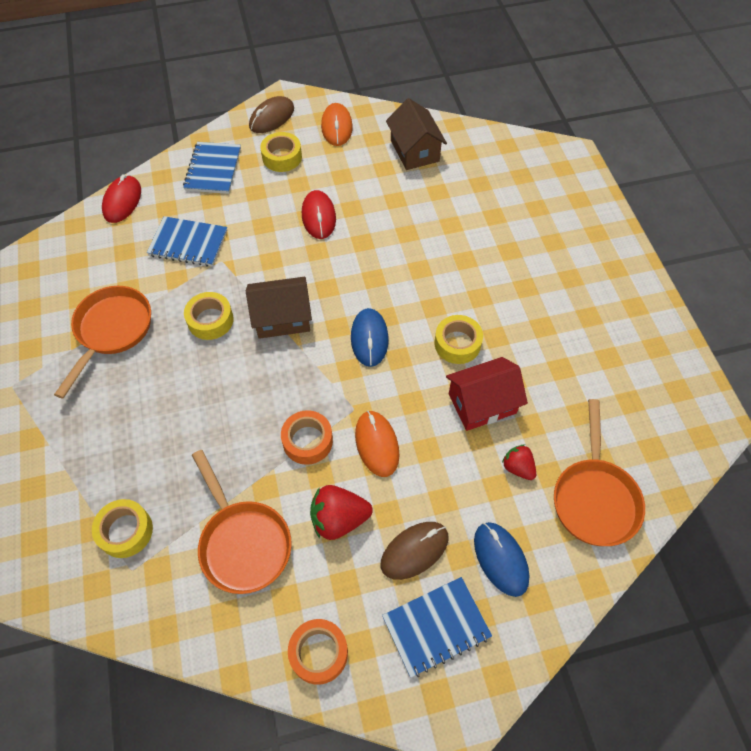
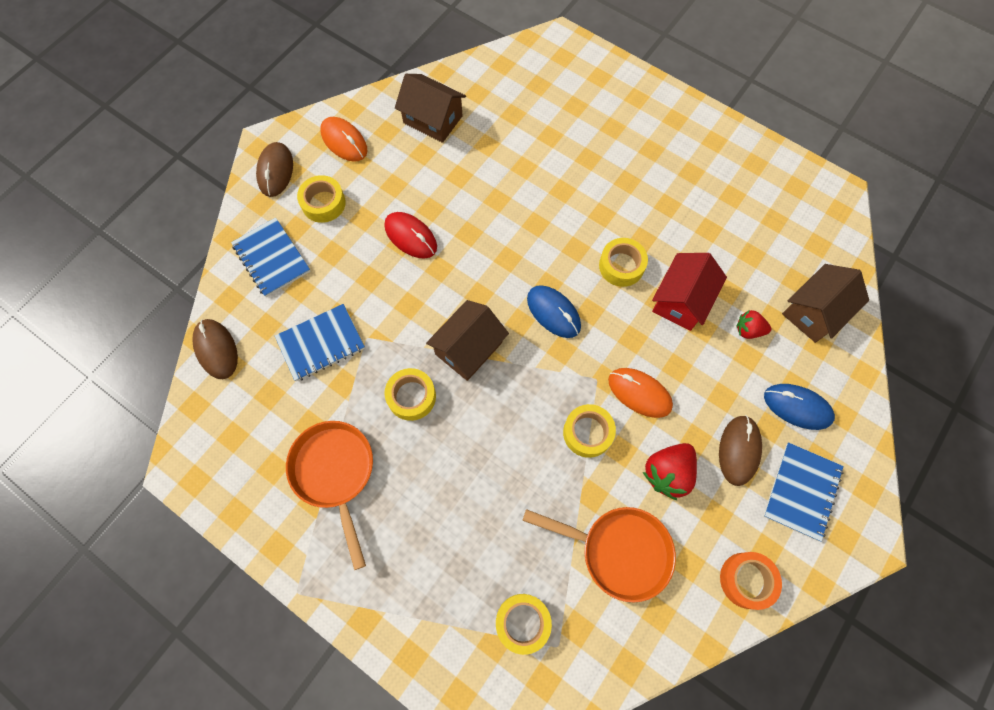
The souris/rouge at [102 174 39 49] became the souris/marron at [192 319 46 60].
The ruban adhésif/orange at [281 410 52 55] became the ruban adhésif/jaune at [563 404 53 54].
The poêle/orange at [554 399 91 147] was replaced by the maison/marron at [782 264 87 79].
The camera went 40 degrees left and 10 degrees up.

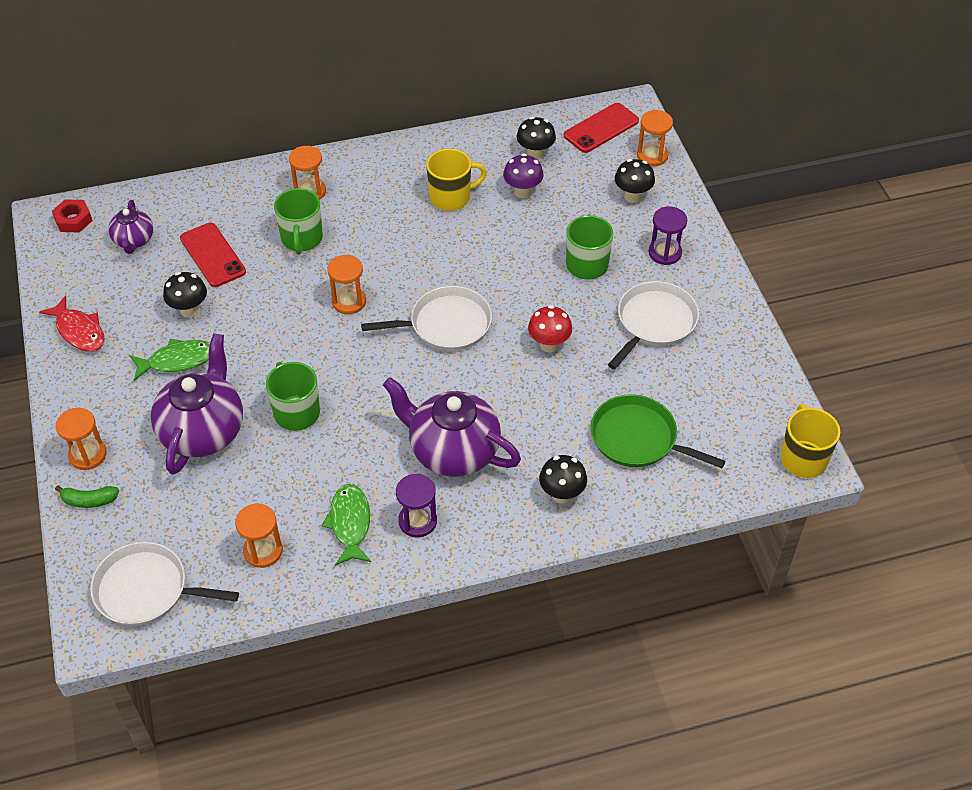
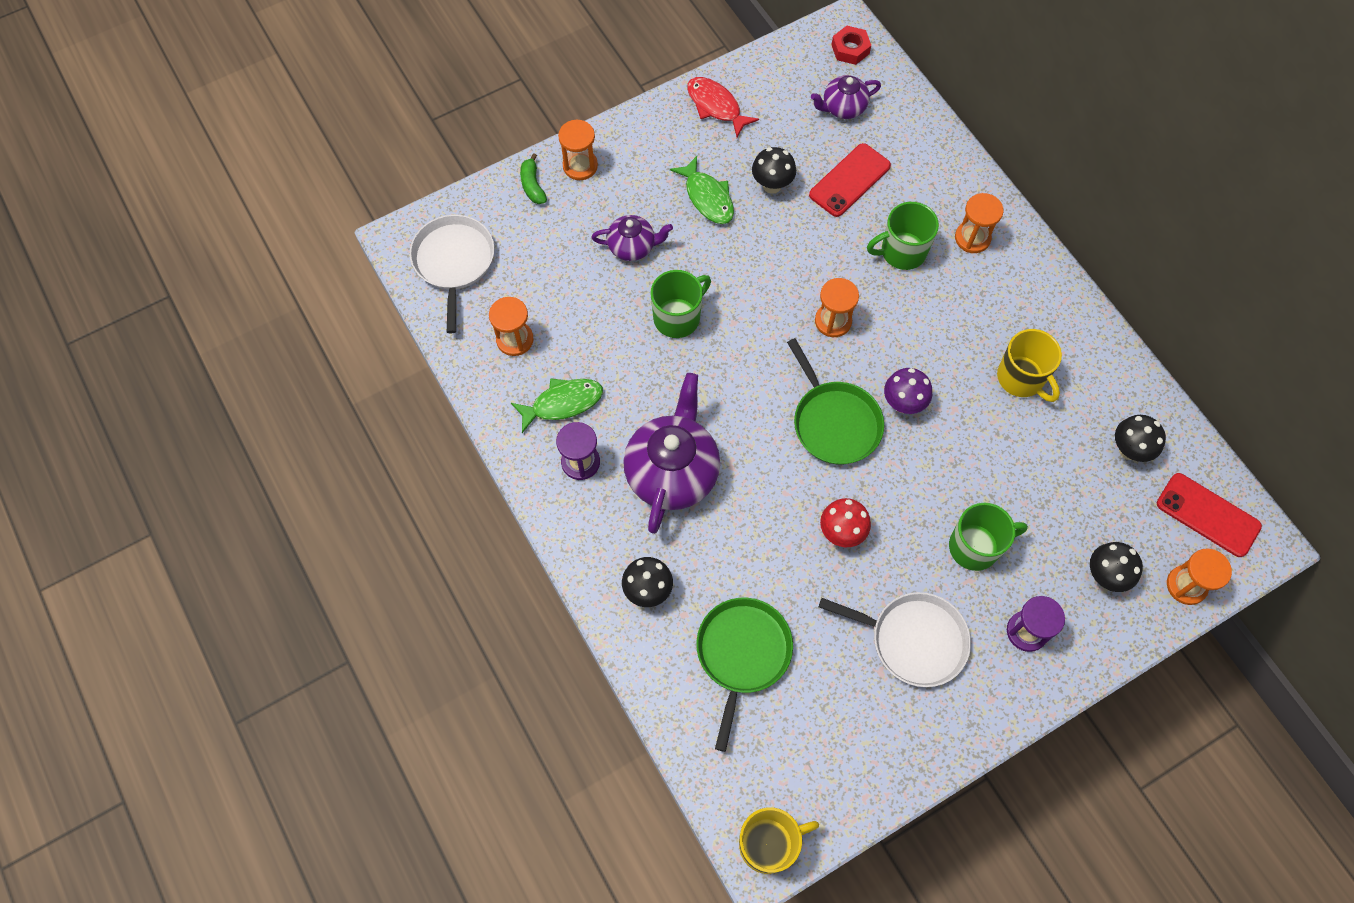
The poisson/rouge at [39 295 66 57] turned 105 degrees clockwise.
The théière/violet at [151 333 92 142] changed to 0.54 times the size.
The poêle/blanc at [361 286 131 65] became the poêle/vert at [787 338 97 127].
The champignon/violet moved from [503 154 41 44] to [884 368 48 46].
The camera went 75 degrees right and 15 degrees up.

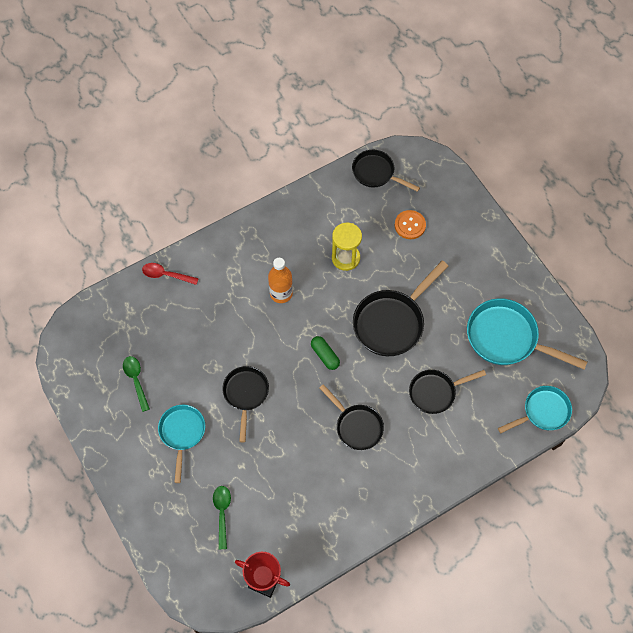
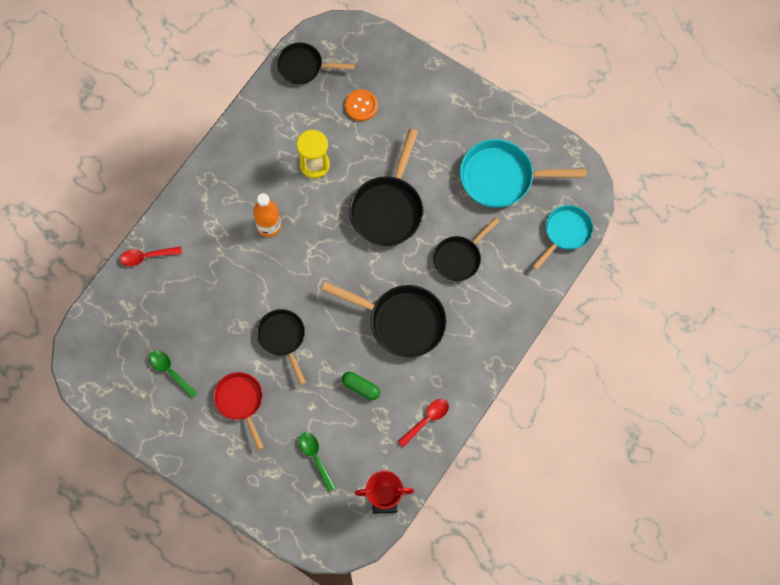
The poêle/turquoise at [158 405 47 78] became the poêle/rouge at [214 372 50 78].
The gélule/vert moved from [311 336 29 34] to [342 372 38 28].
The poêle/noir at [319 384 65 66] changed to 1.57 times the size.
The cuillère/rouge at [398 399 51 48] appeared.
The camera went 25 degrees left and 5 degrees up.

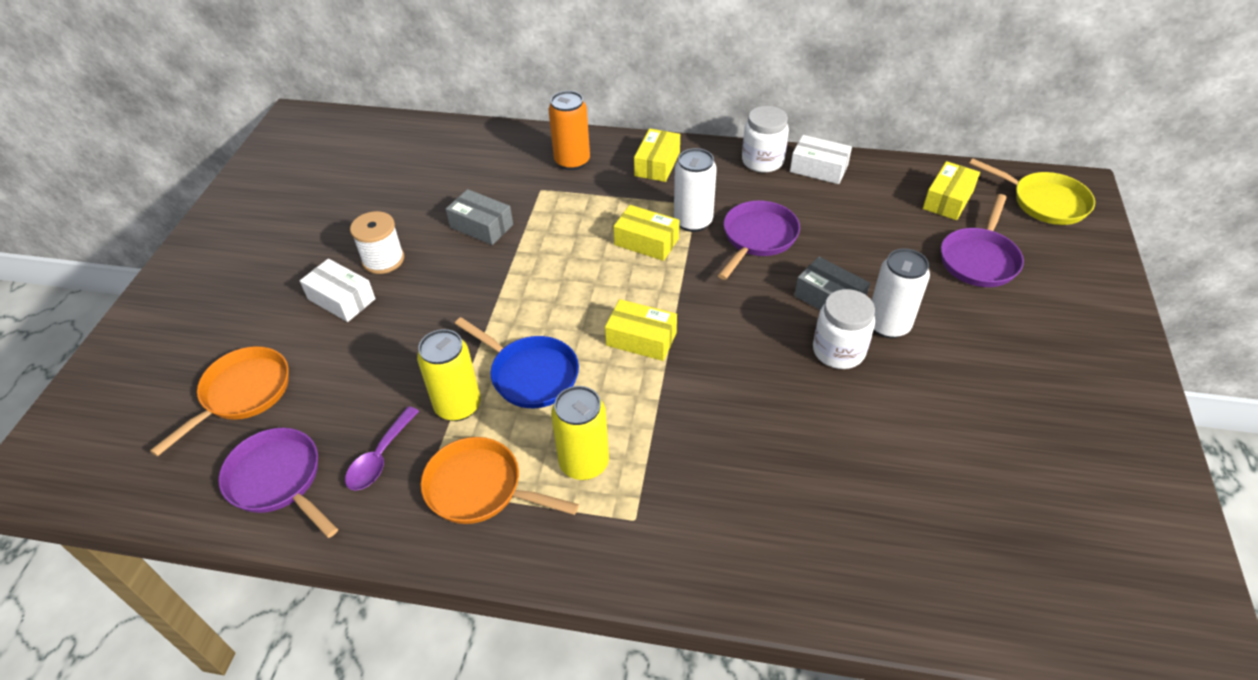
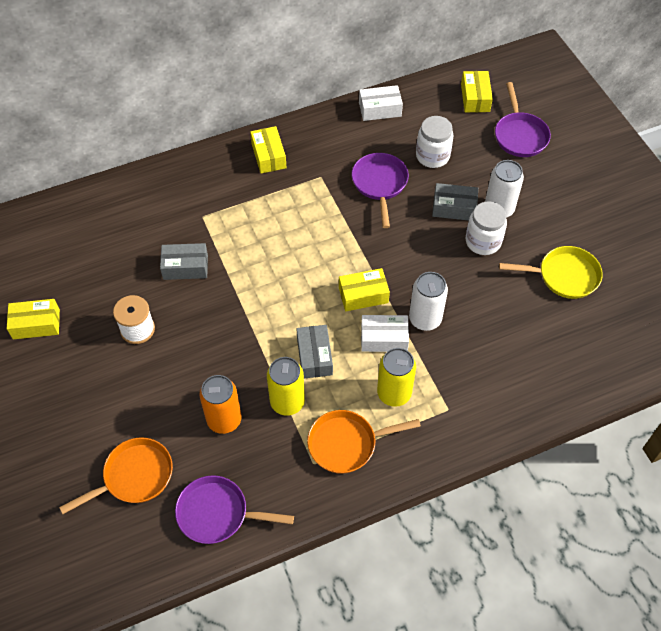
The poêle/orange at [150 346 139 111] turned 60 degrees clockwise.
The boîte/blanc moved from [300 259 75 63] to [361 315 48 37].
The cuillère/violet at [345 406 74 85] disappeared.
The poêle/bleu at [455 317 124 91] was replaced by the boîte/gris at [296 325 37 54].
The canette/orange moved from [549 91 41 79] to [200 375 42 59].
The boîte/jaune moved from [614 205 65 56] to [7 299 53 40].
The canette/blanc moved from [674 148 43 84] to [409 272 39 59].
The bocal/blanc moved from [742 106 47 67] to [416 116 38 52].
The poêle/jaune moved from [969 158 126 67] to [499 246 104 53].
The camera went 35 degrees left and 10 degrees up.

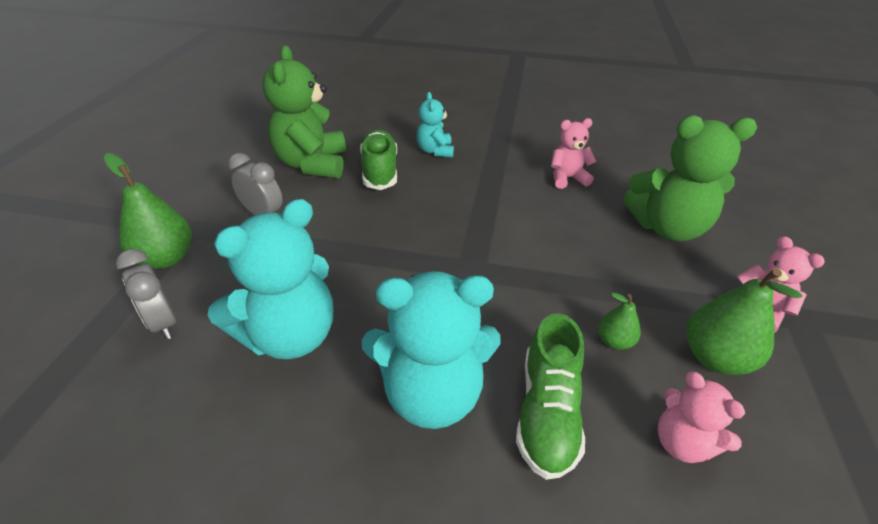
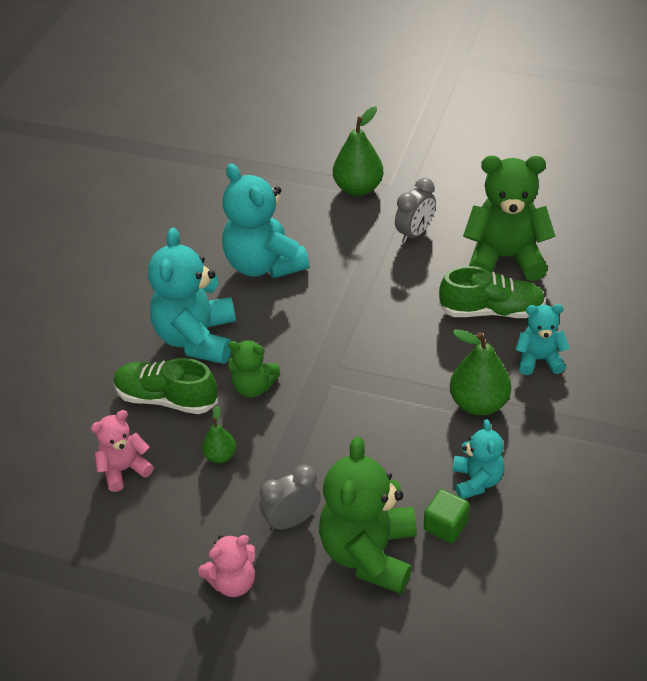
The réveil/gris moved from [116 249 60 90] to [260 464 61 68].
The ours en peluche/rose at [551 118 45 71] became the ours en peluche/turquoise at [452 419 52 80].
The poire/vert moved from [687 268 116 107] to [450 329 61 87].
The ours en peluche/vert at [228 340 52 57] appeared.
The cube/vert at [424 489 45 54] appeared.
The camera went 100 degrees right and 5 degrees up.

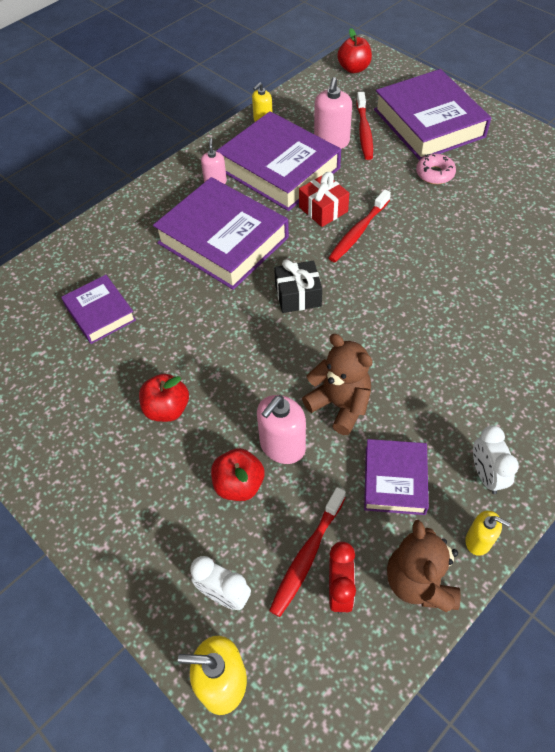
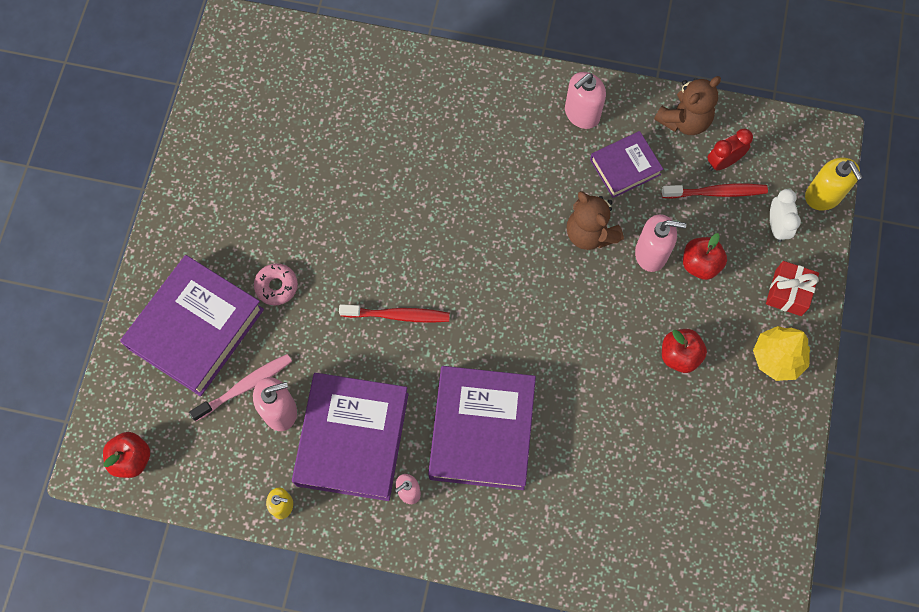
The livre/violet at [61 275 75 69] disappeared.
The cadeau/noir at [274 259 48 54] disappeared.
The cadeau/rouge moved from [299 172 50 55] to [766 261 53 55].
The ours en peluche/marron at [302 334 70 101] turned 45 degrees counterclockwise.
The brosse à dents/rouge at [356 92 17 68] became the brosse à dents/rose at [189 354 103 67].
The distributeur de savon/jaune at [465 511 45 45] disappeared.
The réveil/blanc at [473 426 46 68] was replaced by the distributeur de savon/rose at [565 72 41 57].
The arbre/jaune at [753 326 57 55] appeared.
The camera went 125 degrees left and 15 degrees up.

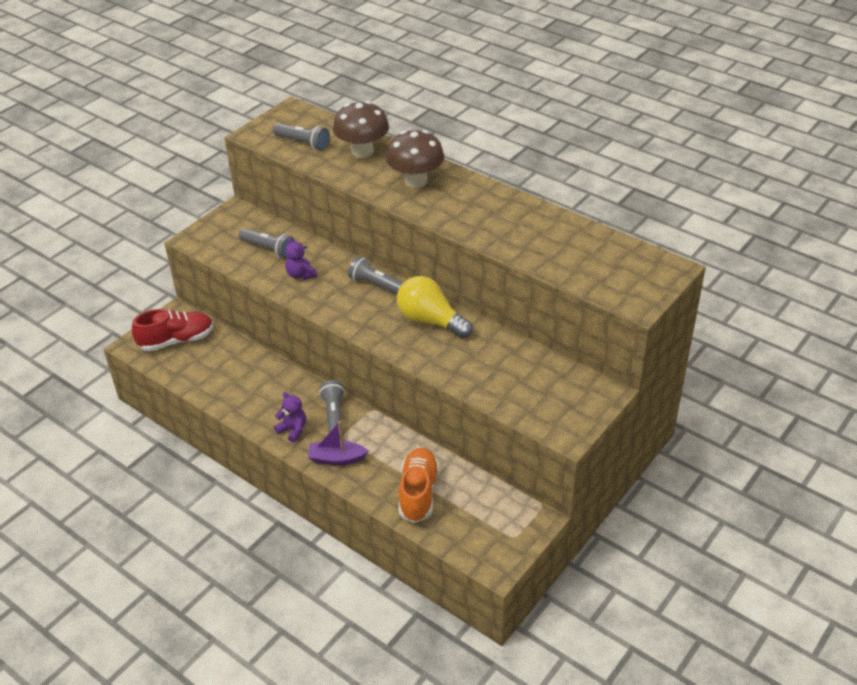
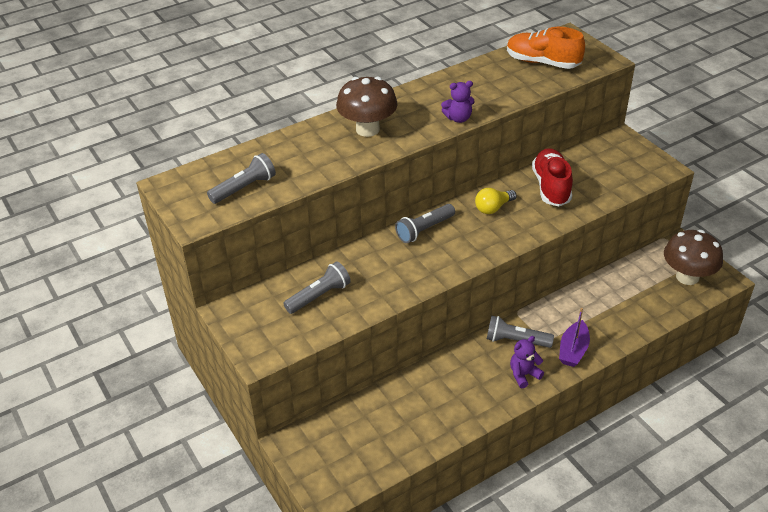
The chaussure/rouge moved from [132 309 82 42] to [532 148 41 58].
The ours en peluche/violet moved from [285 237 32 43] to [441 81 34 42].
The champignon/marron moved from [333 101 56 57] to [664 230 59 55].
The ampoule/jaune at [397 276 76 63] changed to 0.59 times the size.
The chaussure/orange moved from [399 448 40 75] to [507 27 78 42].
The camera went 70 degrees left and 0 degrees up.

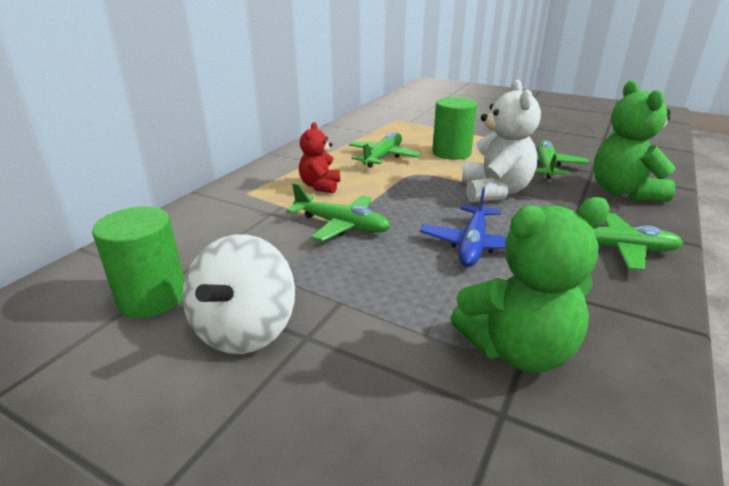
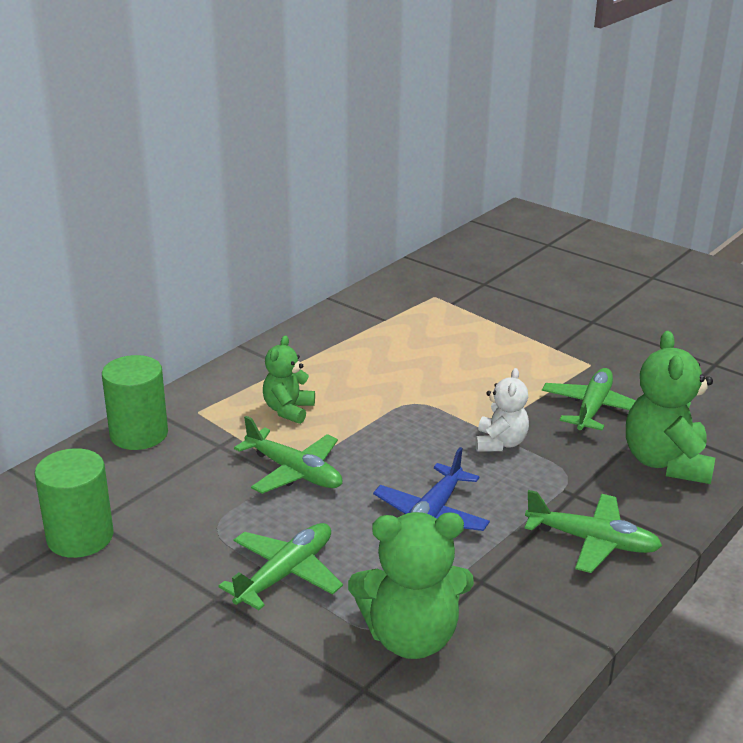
The toupie/blanc at [182 234 113 120] disappeared.
The ours en peluche/rouge at [299 122 41 72] became the ours en peluche/vert at [263 336 52 88].
The avion/vert moved from [349 133 72 35] to [219 523 124 87].
The cylindre/vert moved from [432 97 45 63] to [102 355 66 95].
The ours en peluche/blanc at [462 80 79 123] changed to 0.60 times the size.
The camera went 10 degrees right and 0 degrees up.

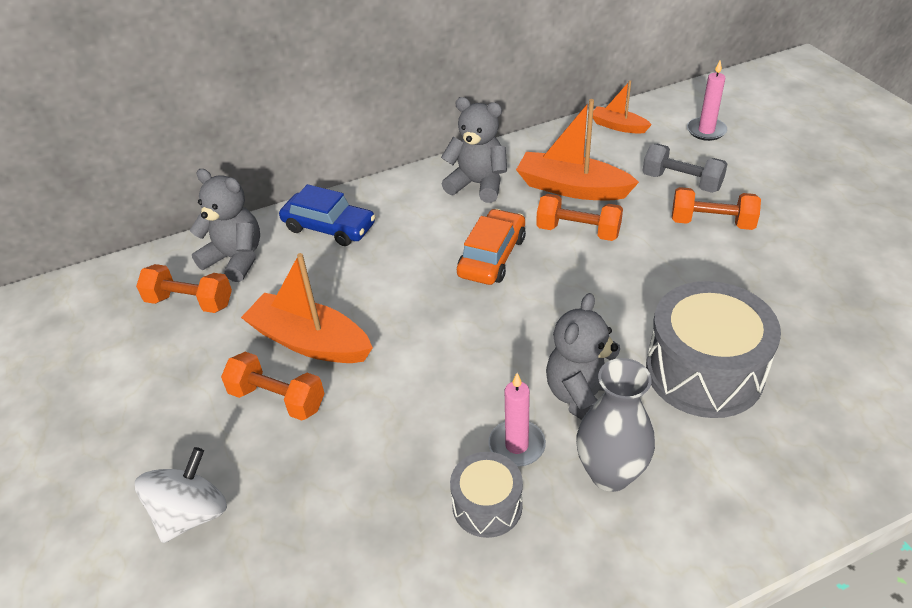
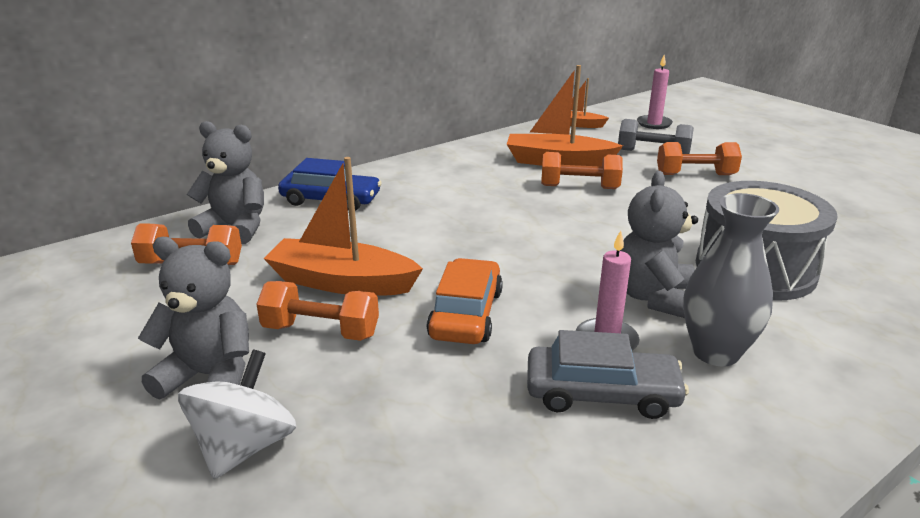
The ours en peluche/gris moved from [441 97 66 106] to [138 237 111 163].
The tambour/gris at [450 452 73 86] was replaced by the voiture/gris at [527 330 162 89].
The voiture/orange moved from [457 209 69 76] to [427 258 76 86].
The camera went 15 degrees left and 15 degrees down.

